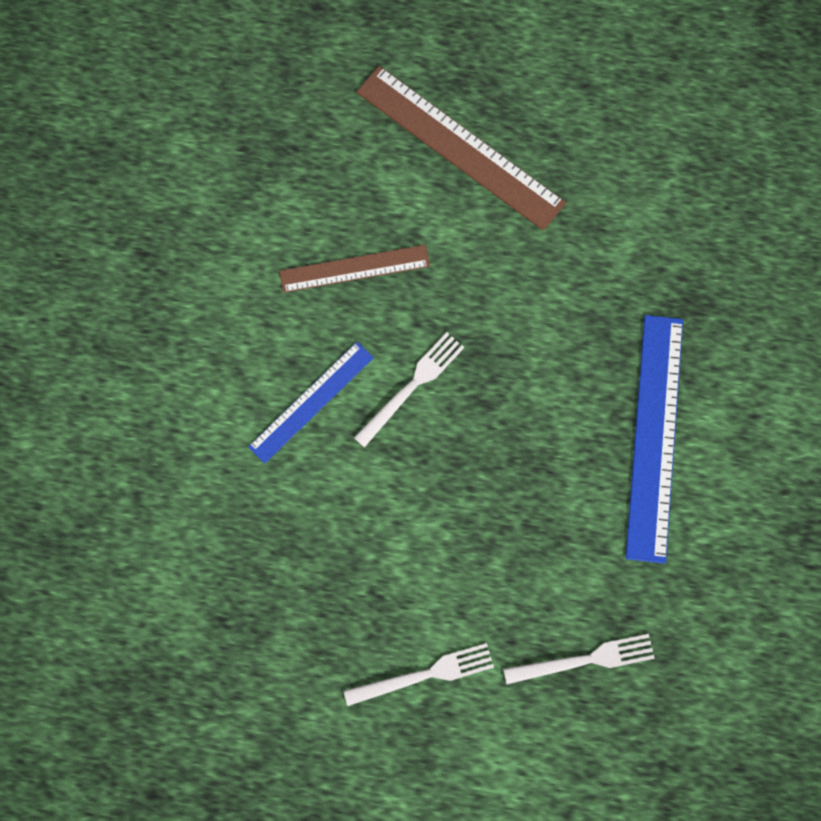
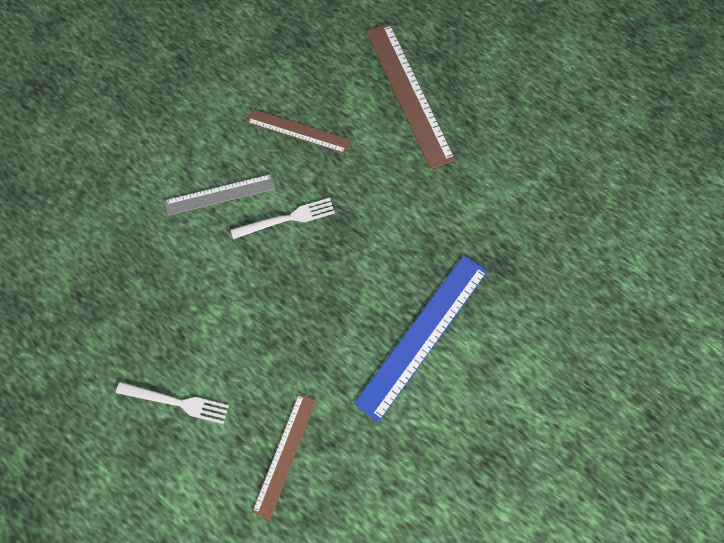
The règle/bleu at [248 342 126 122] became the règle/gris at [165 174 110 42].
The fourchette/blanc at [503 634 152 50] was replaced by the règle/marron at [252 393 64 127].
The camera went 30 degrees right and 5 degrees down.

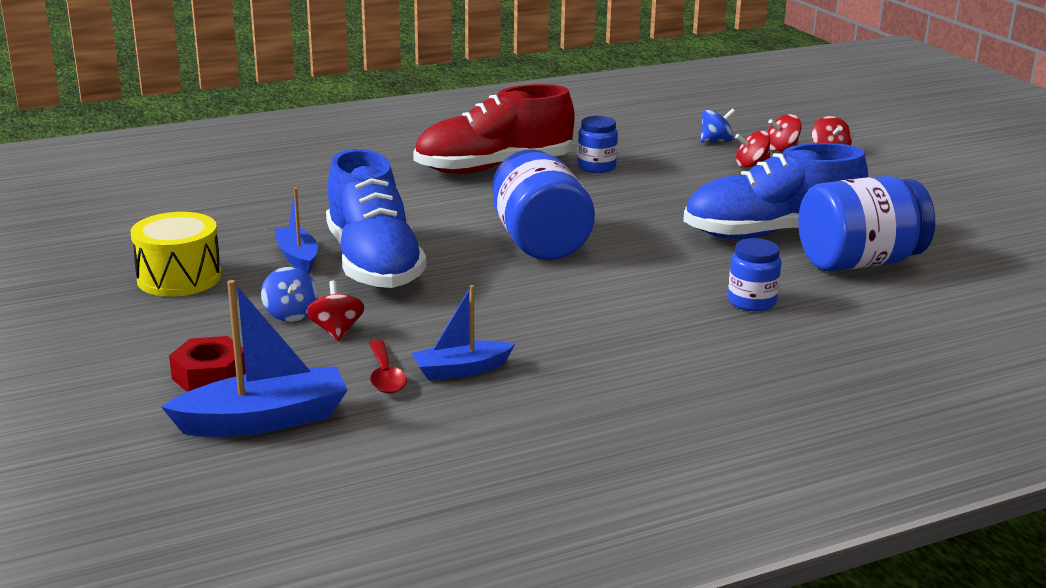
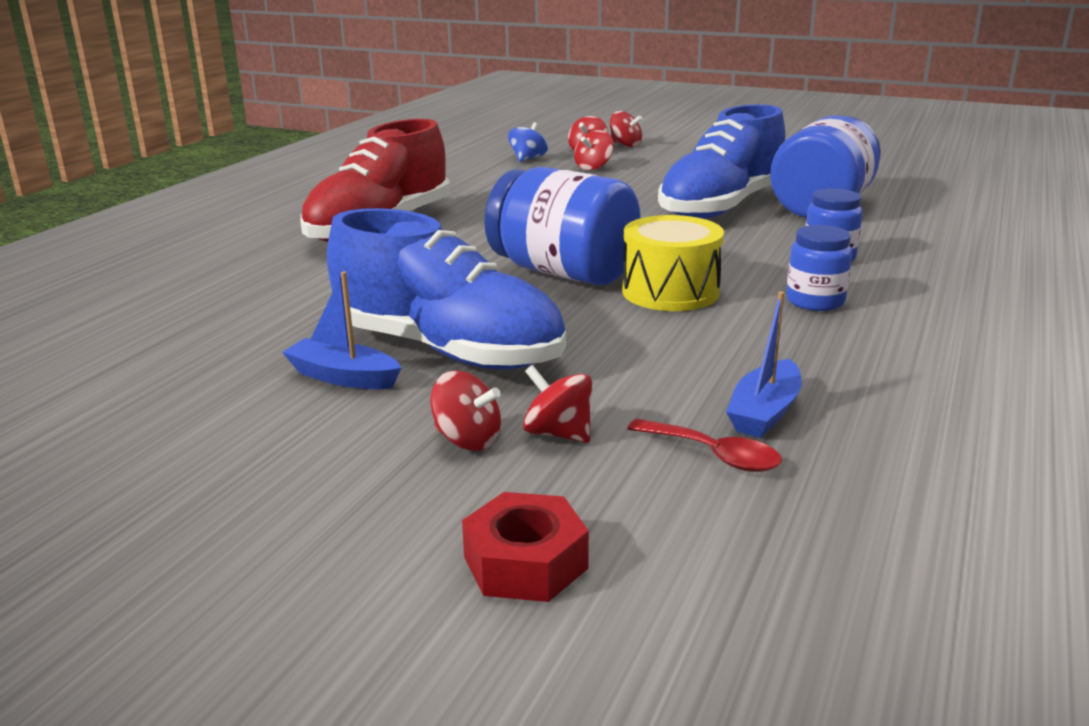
The tambour/jaune moved from [131 212 91 85] to [622 215 102 96].
The bateau/bleu at [161 280 186 157] disappeared.
The toupie/bleu at [261 267 57 55] became the toupie/rouge at [431 371 70 80].
The bocal/bleu moved from [578 116 40 57] to [786 225 66 86].
The camera went 40 degrees left and 0 degrees up.

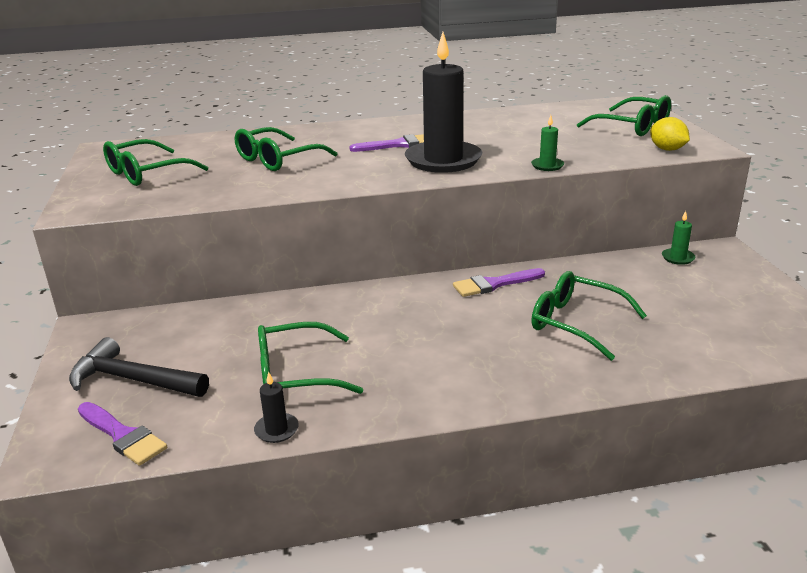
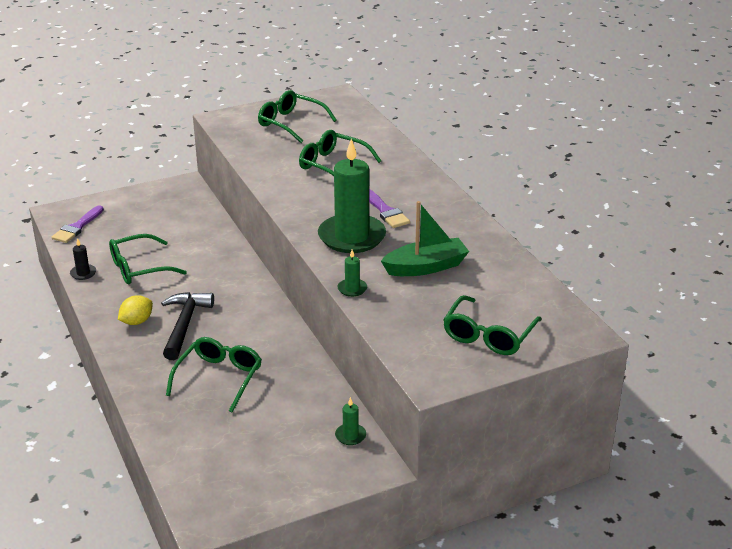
The marteau/noir moved from [69 337 140 60] to [161 292 53 68].
The lunettes/vert at [258 322 105 72] turned 90 degrees counterclockwise.
The bougie/noir at [405 32 77 141] became the bougie/vert at [318 139 68 114].
The pinceau/violet at [453 268 92 29] disappeared.
The citron/jaune moved from [650 117 40 34] to [118 295 35 30].
The bateau/vert at [381 201 88 75] appeared.
The camera went 75 degrees right and 5 degrees up.

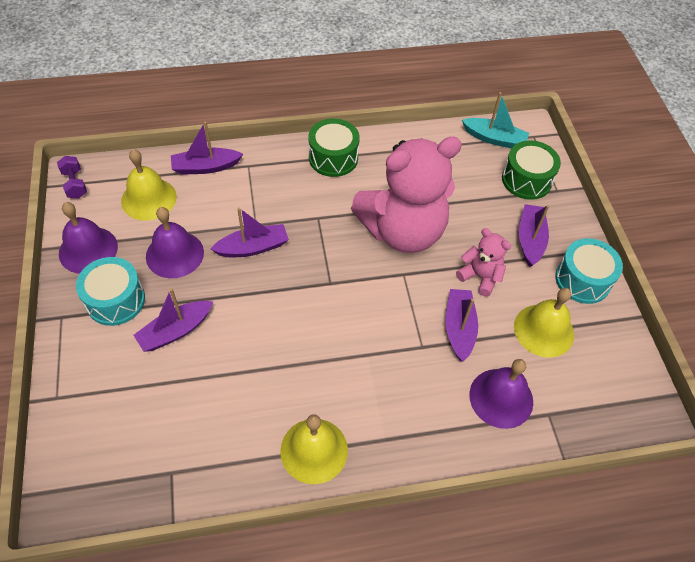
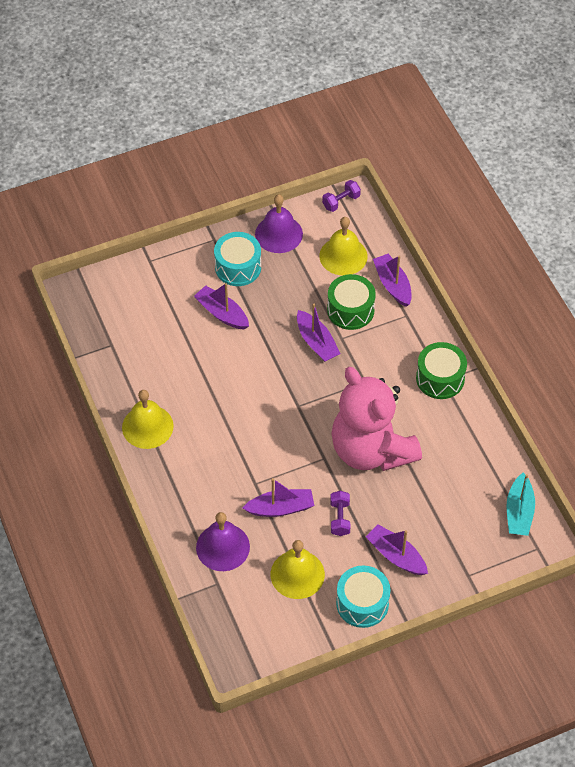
The cloche/violet at [146 207 58 71] disappeared.
The ours en peluche/rose at [456 228 55 68] was replaced by the haltère/violet at [330 491 20 45].
The tambour/vert moved from [502 140 59 60] to [327 274 49 56].
The bateau/violet at [519 204 30 63] turned 135 degrees counterclockwise.
The camera went 80 degrees right and 0 degrees up.

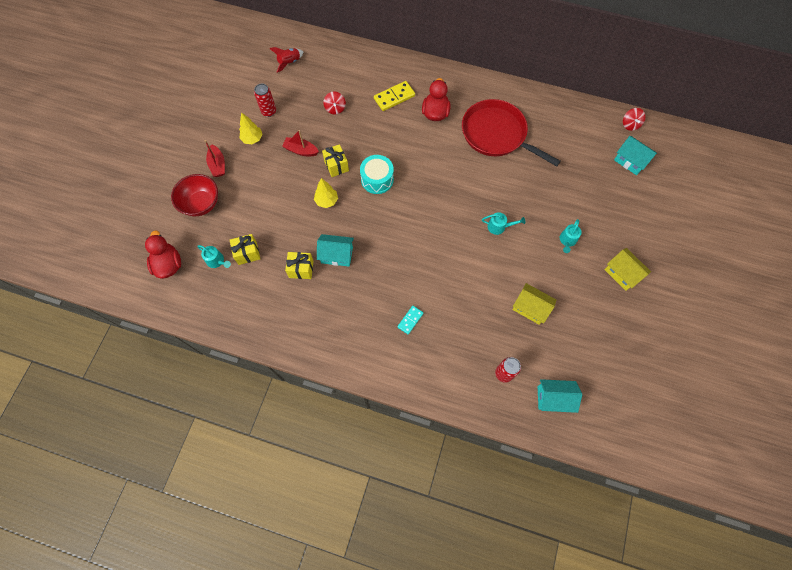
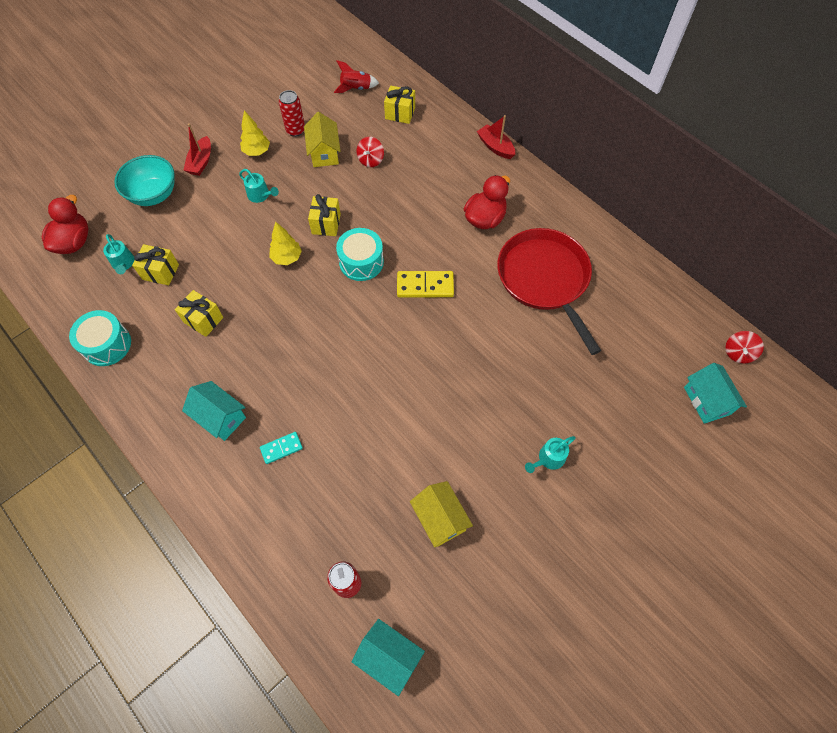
The bol/rouge at [171 174 47 42] became the bol/turquoise at [114 155 61 51].
The bateau/rouge moved from [282 130 37 26] to [477 115 38 44].
The maison/turquoise moved from [317 234 37 33] to [182 381 64 60].
The domino/jaune moved from [374 81 41 30] to [397 271 57 26].
The arrosoir/turquoise moved from [482 212 43 23] to [239 169 40 34].
The maison/jaune moved from [604 248 47 43] to [304 112 37 55].
The tambour/turquoise at [69 310 62 56] appeared.
The cadeau/jaune at [384 86 31 38] appeared.
The camera went 30 degrees right and 5 degrees down.

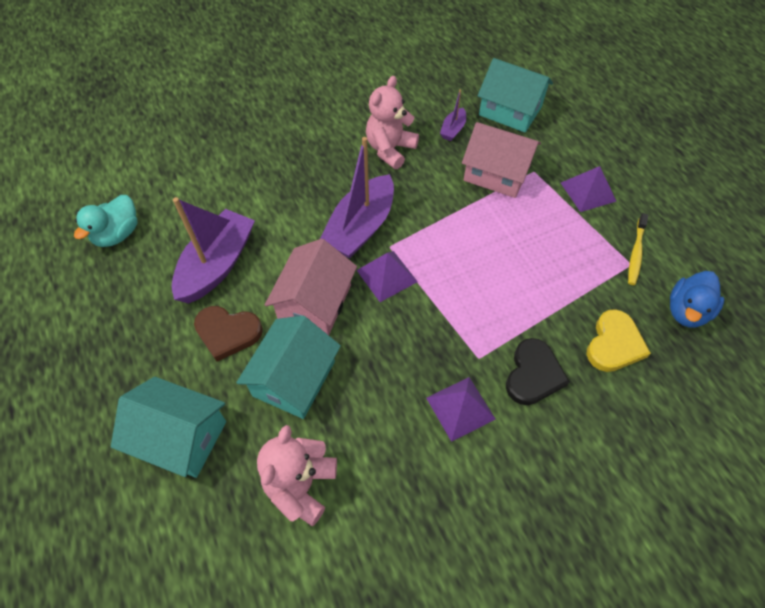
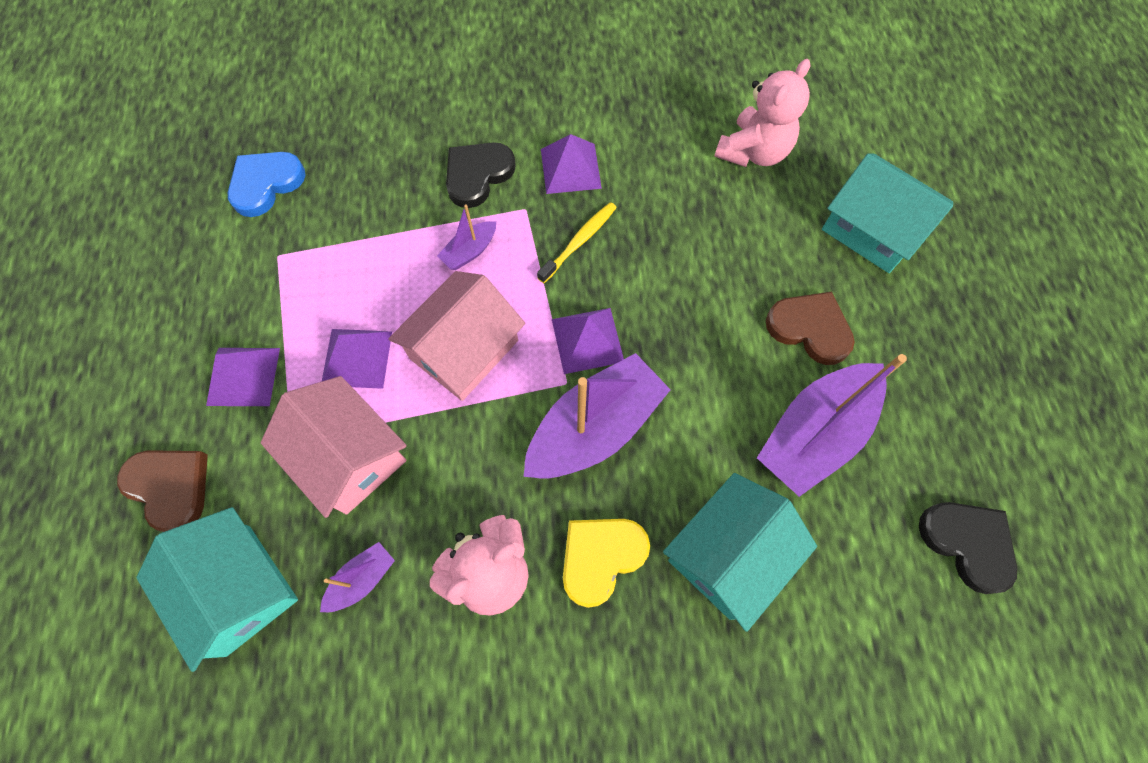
The canard/turquoise at [74 195 64 52] was replaced by the cœur/noir at [919 502 98 92].
The maison/turquoise moved from [236 316 105 103] to [663 473 154 159].
The maison/rose moved from [265 239 92 96] to [388 271 137 130].
The cœur/jaune moved from [586 309 65 63] to [563 519 87 89].
The brosse à dents/jaune moved from [628 213 20 72] to [537 202 80 81].
The canard/bleu at [670 271 54 56] was replaced by the cœur/bleu at [228 152 78 65].
The cœur/marron at [117 450 91 82] appeared.
The pyramide/violet at [322 329 70 60] appeared.
The bateau/violet at [437 204 59 66] appeared.
The camera went 160 degrees left and 10 degrees up.

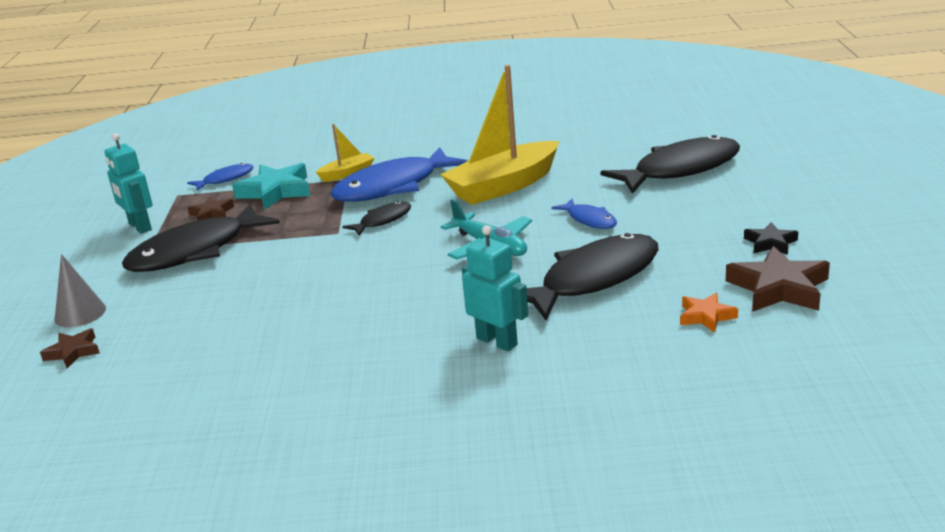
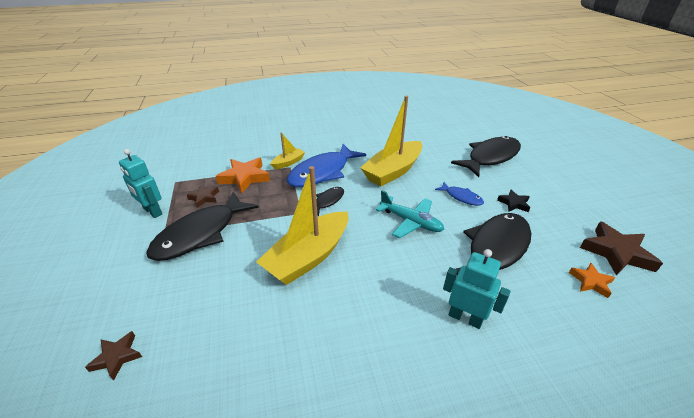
The cône/gris at [55 254 51 73] disappeared.
The poisson/bleu at [187 163 67 28] disappeared.
The étoile/turquoise at [232 163 78 47] became the étoile/orange at [216 157 54 36].
The étoile/noir moved from [744 222 54 33] to [497 190 33 22].
The bateau/jaune at [256 166 92 119] appeared.
The camera went 15 degrees left and 10 degrees up.

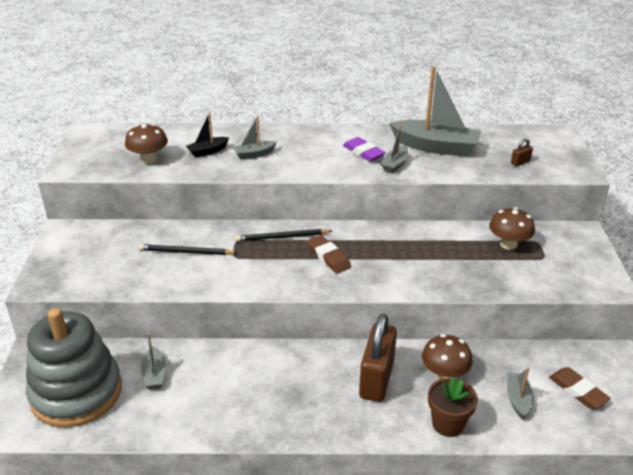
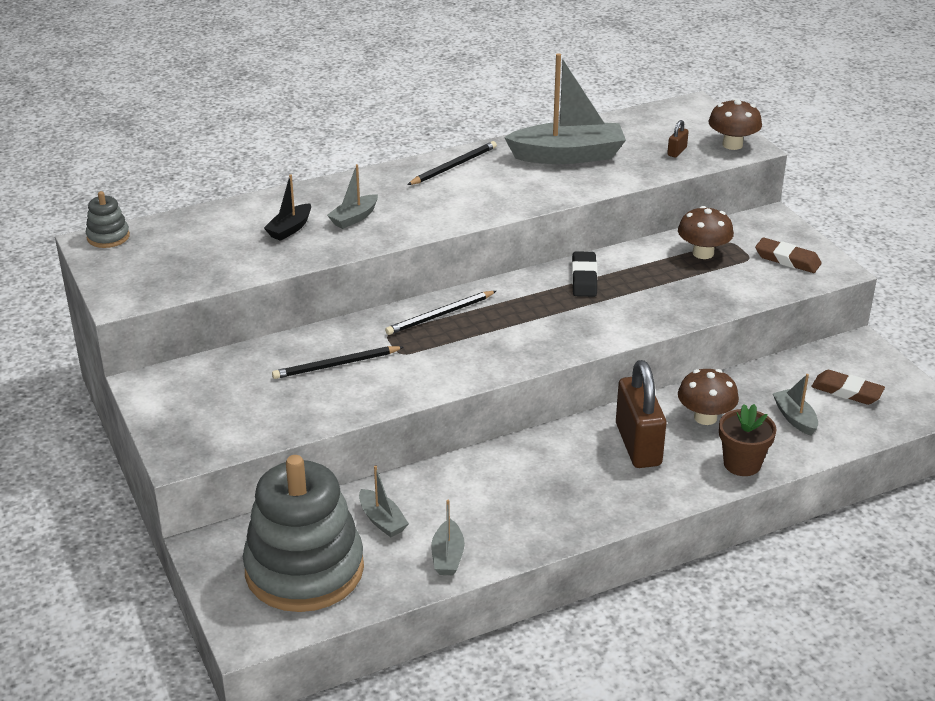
The champignon/marron moved from [125 124 43 40] to [708 99 54 51].
The gomme/marron moved from [307 235 44 39] to [755 238 67 35].
The gomme/violet at [343 137 43 25] disappeared.
The bateau/gris moved from [381 124 27 49] to [431 500 34 75].
The jouet à empiler/gris at [86 191 44 57] appeared.
The crayon/noir at [407 141 90 44] appeared.
The gomme/noir at [572 251 26 46] appeared.
The camera went 25 degrees left and 0 degrees up.

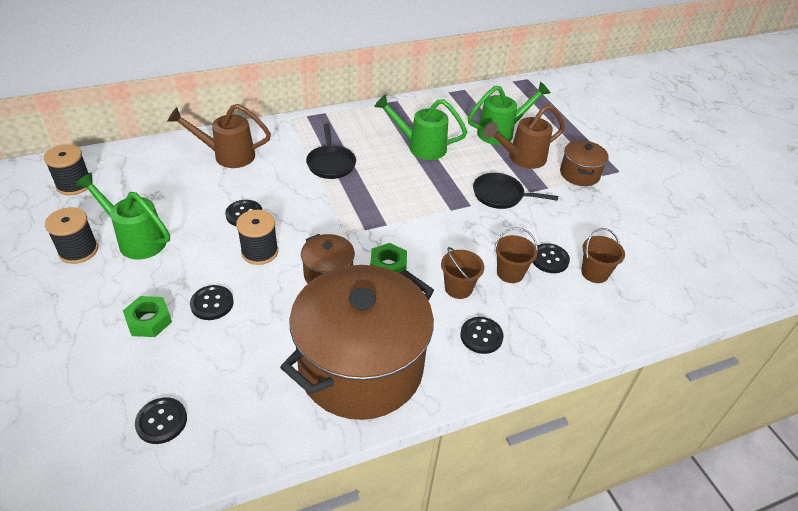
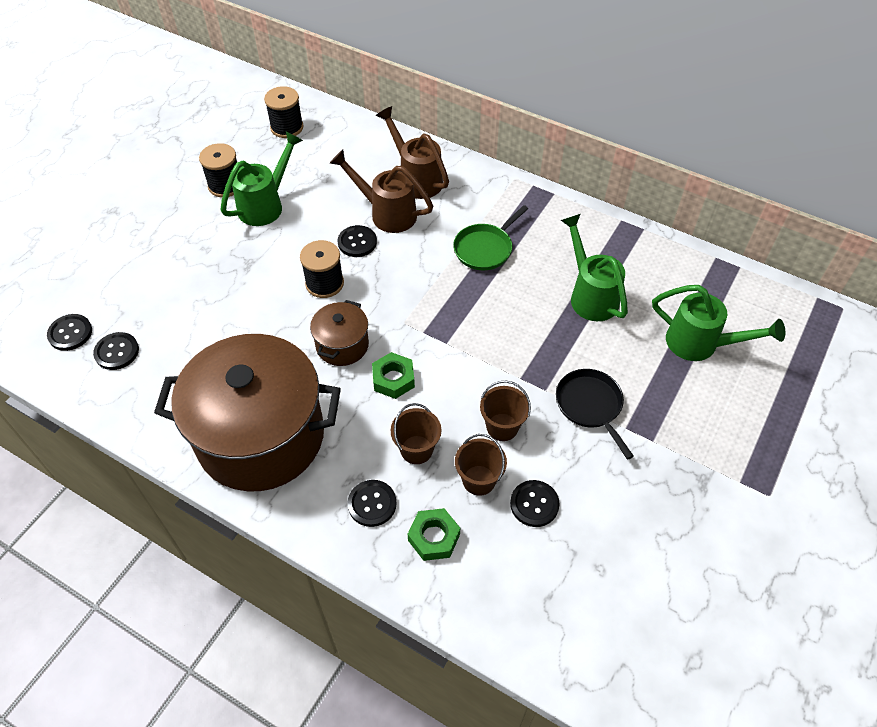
The arrosoir/vert at [75 173 95 87] turned 45 degrees clockwise.
The écrou/vert moved from [123 296 49 41] to [408 508 52 53].
The bouton/noir moved from [190 285 44 35] to [47 314 45 37].
The poêle/noir at [306 124 50 55] became the poêle/vert at [453 205 75 65].
The arrosoir/marron moved from [483 104 82 65] to [330 150 103 83].
The marmite/marron at [560 140 49 46] disappeared.
The seau/marron moved from [581 228 44 55] to [480 381 51 60].
The camera went 55 degrees right and 10 degrees up.

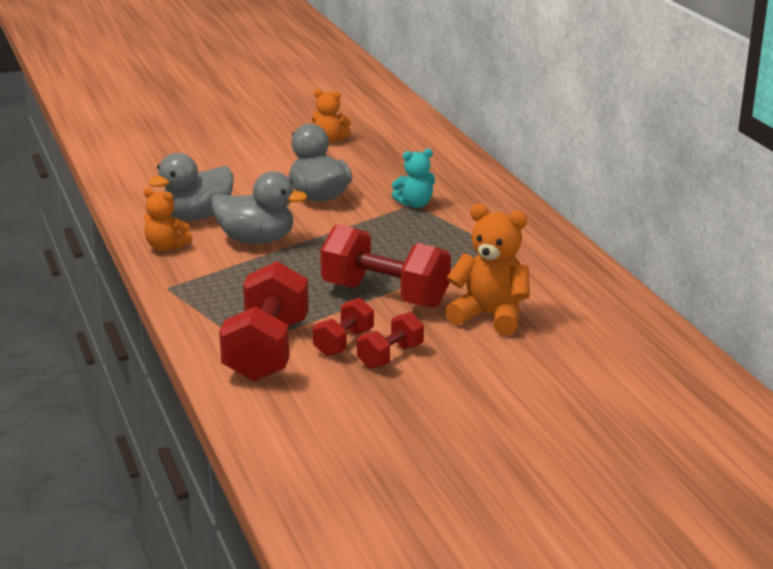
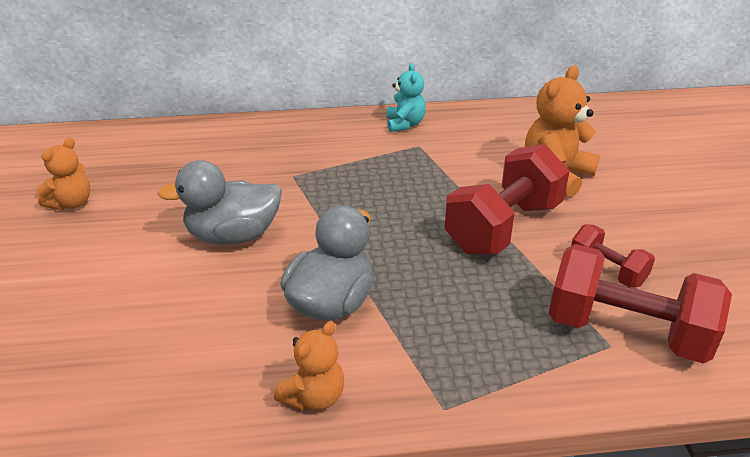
The canard/gris at [148 153 86 68] disappeared.
The haltère/rouge at [357 312 67 57] disappeared.
The ours en peluche/turquoise moved from [392 149 43 59] to [386 63 40 69].
The camera went 75 degrees left and 10 degrees up.

